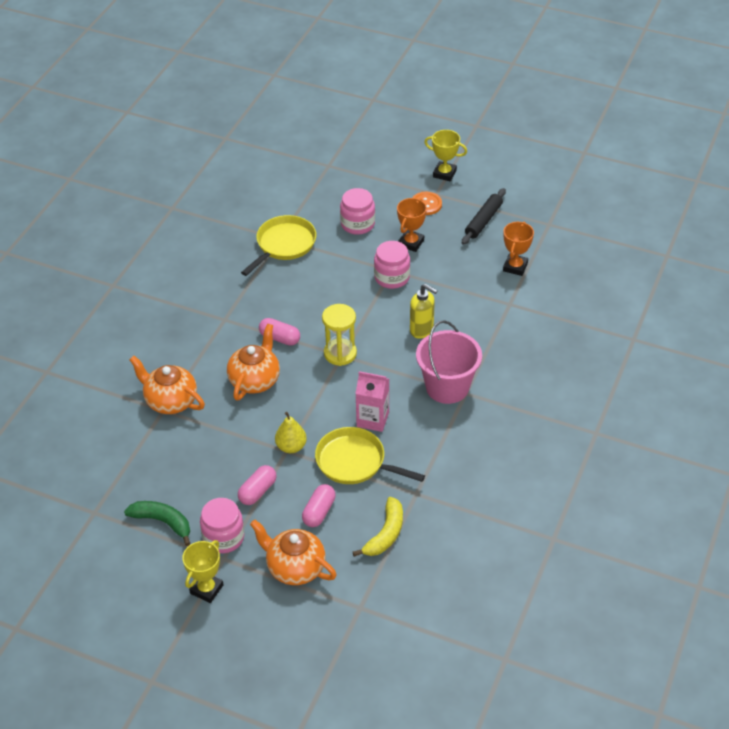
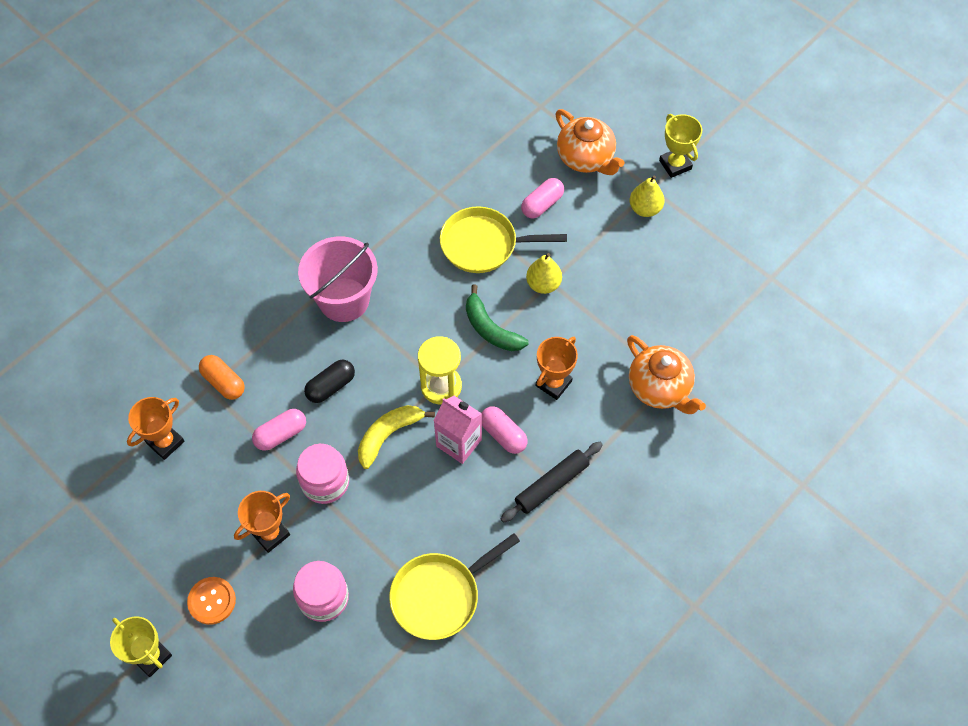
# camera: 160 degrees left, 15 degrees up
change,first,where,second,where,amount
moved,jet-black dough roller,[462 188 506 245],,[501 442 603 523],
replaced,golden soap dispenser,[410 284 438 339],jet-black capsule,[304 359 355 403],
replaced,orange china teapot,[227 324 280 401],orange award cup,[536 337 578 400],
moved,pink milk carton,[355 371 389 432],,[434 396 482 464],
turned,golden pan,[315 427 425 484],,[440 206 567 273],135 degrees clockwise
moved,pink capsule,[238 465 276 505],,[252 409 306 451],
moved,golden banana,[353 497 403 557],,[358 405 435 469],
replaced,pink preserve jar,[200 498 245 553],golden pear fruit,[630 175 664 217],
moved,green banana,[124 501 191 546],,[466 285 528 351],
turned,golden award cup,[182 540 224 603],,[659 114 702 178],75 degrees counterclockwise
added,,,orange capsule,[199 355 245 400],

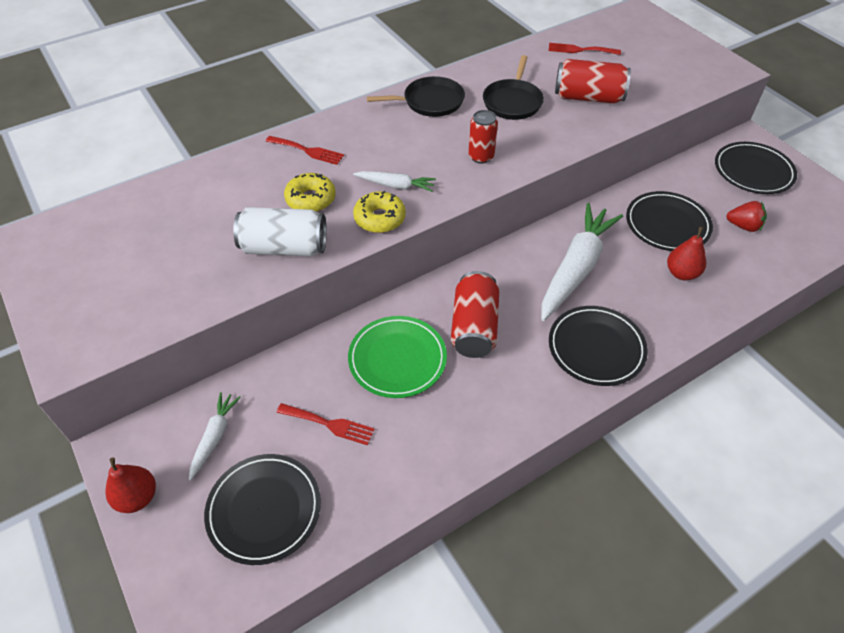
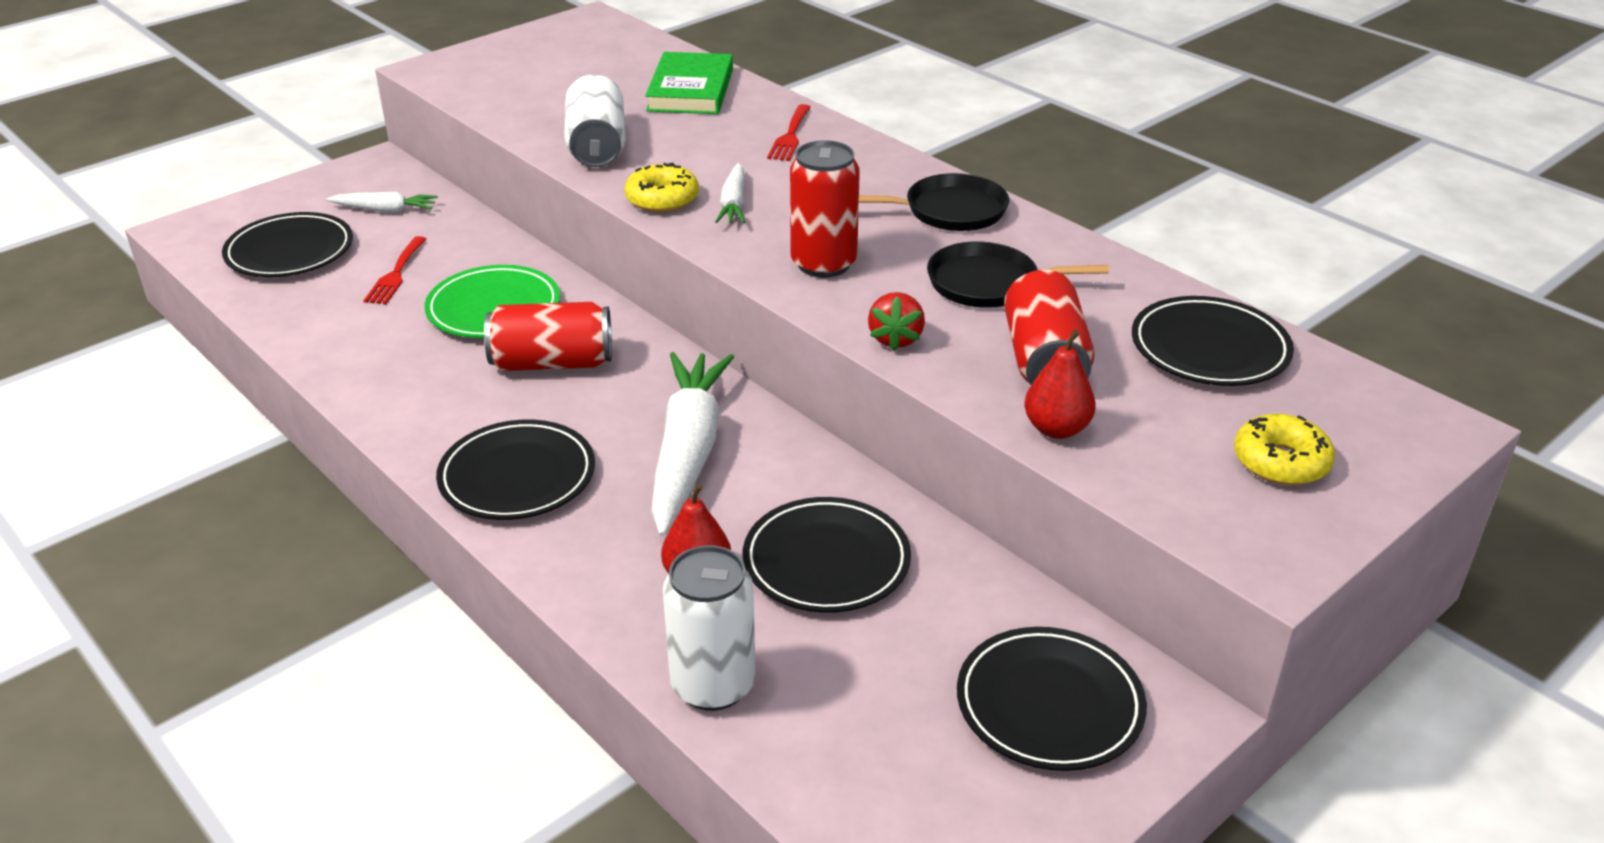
# camera: 80 degrees right, 15 degrees down
change,first,where,second,where,amount
replaced,scarlet dinner fork,[549 43 621 55],jet-black flat dish,[1132 296 1294 386],
turned,jet-black pan,[367 76 465 117],,[859 173 1009 231],75 degrees counterclockwise
resized,scarlet tin,[468 110 498 164],,[790 140 860 278],x1.54
moved,golden doughnut,[284 173 336 212],,[1234 414 1335 485],
moved,scarlet toy strawberry,[726 201 767 232],,[868 292 925 351],
turned,pure white toy carrot,[541 203 623 321],,[651 352 734 537],105 degrees counterclockwise
moved,scarlet pear fruit,[105 457 156 513],,[1024 330 1096 439],
added,,,green hardcover,[645 52 733 114],
added,,,pure white tin,[663 545 756 711],

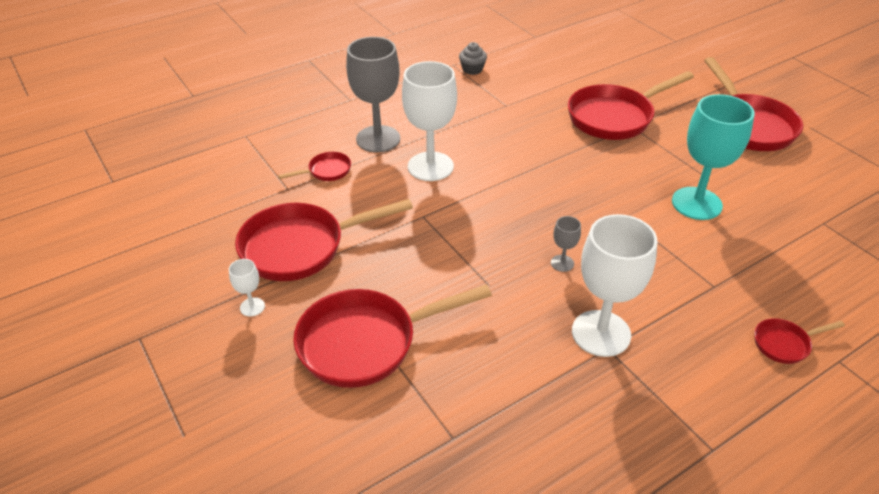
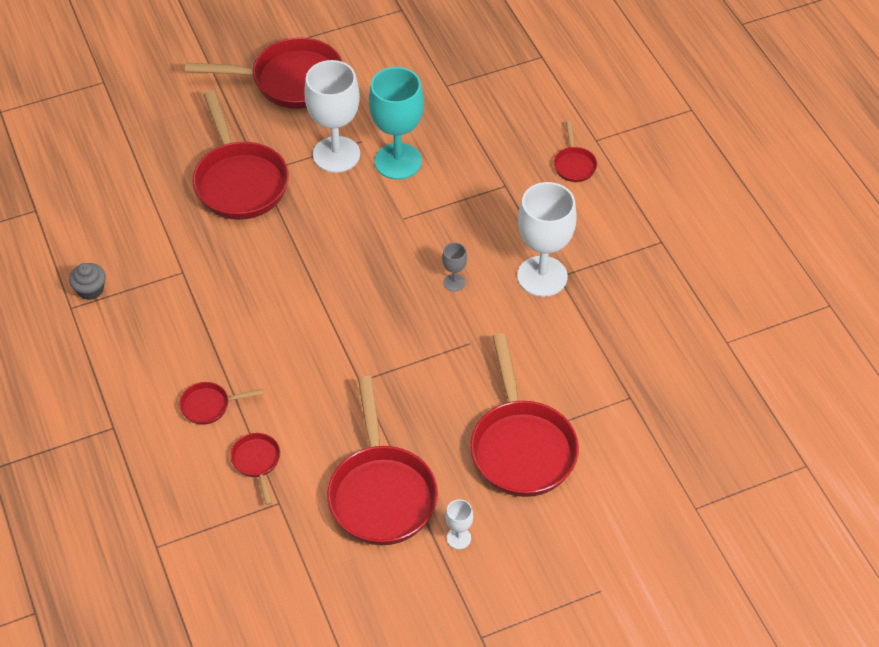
# camera: 80 degrees left, 10 degrees up
change,first,where,second,where,amount
replaced,gray goblet,[346 37 400 152],scarlet pan,[180 382 264 425],
moved,pure white goblet,[402 61 457 181],,[304 60 360 173],

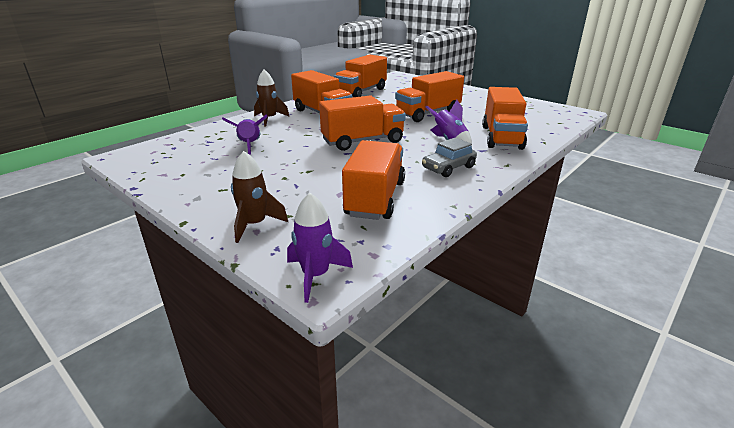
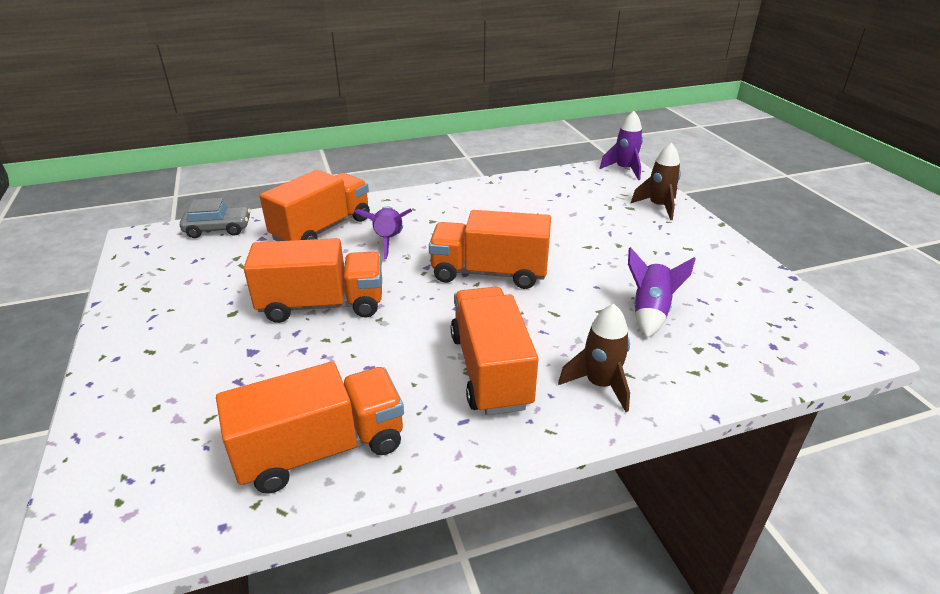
# camera: 150 degrees left, 5 degrees up
change,first,where,second,where,amount
moved,gray car,[422 137 477 177],,[180 198 251 238],
removed,orange lorry,[342 140 405 220],,,

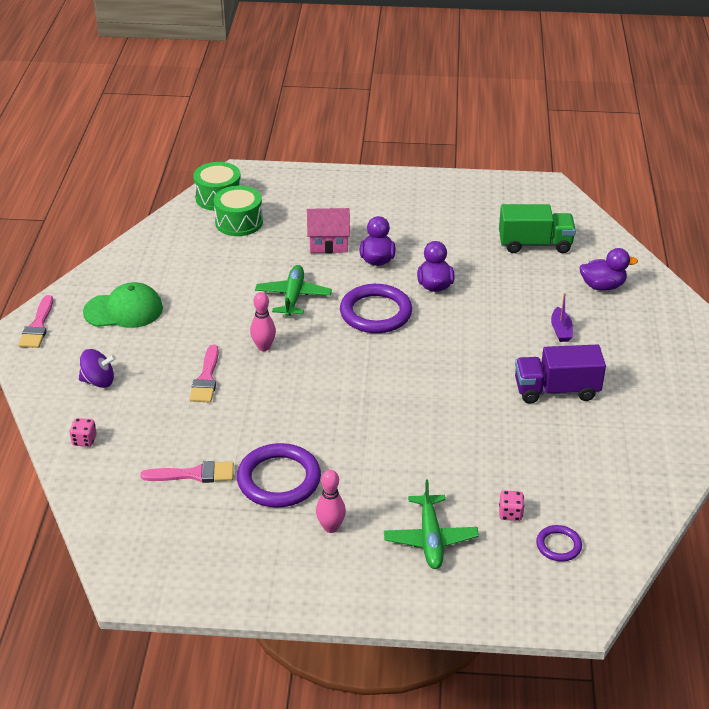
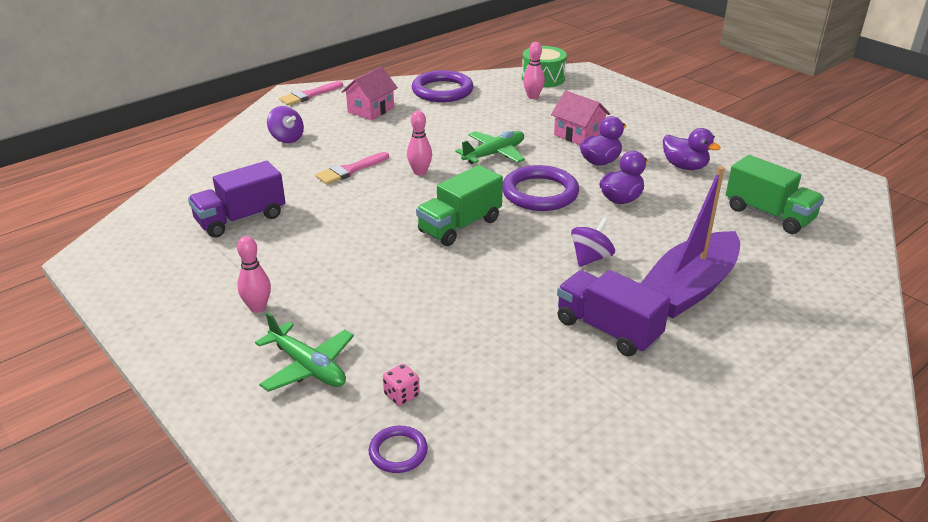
# camera: 45 degrees right, 5 degrees down
change,first,where,second,where,amount
replaced,green snare drum,[213 186 263 236],pink tenpin,[523 42 545 99],
moved,violet toy duck,[580 248 638 291],,[663 128 721 170],
replaced,green cap,[83 282 163 328],pink toy house,[342 67 398 120],
resized,violet sailboat,[551 293 573 342],,[640 166 740 319],x2.49
removed,pink game die,[69 418 97 447],,,
moved,violet hoop,[237 443 321 508],,[412 70 474 102],
replaced,pink brush,[140 461 234 483],violet lorry,[188 161 285 238],
turned,green plane,[384 480 479 569],,[255 312 354 392],90 degrees counterclockwise
added,,,green lorry,[416 165 503 246],
added,,,violet whirligig,[571 217 615 267],

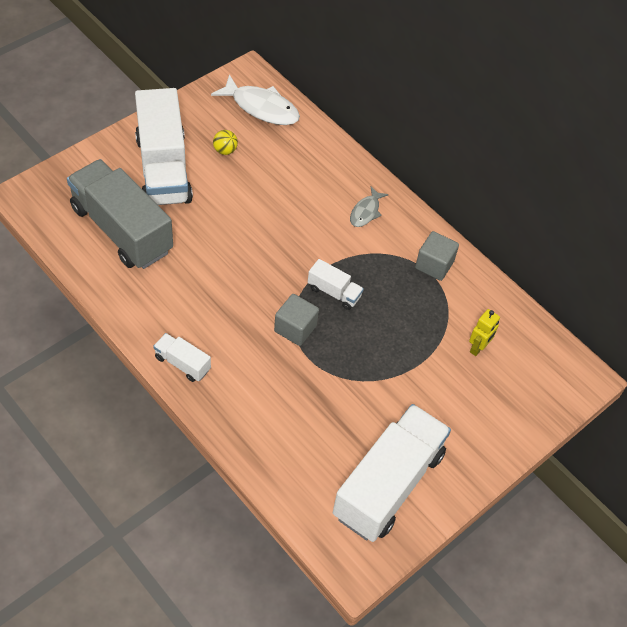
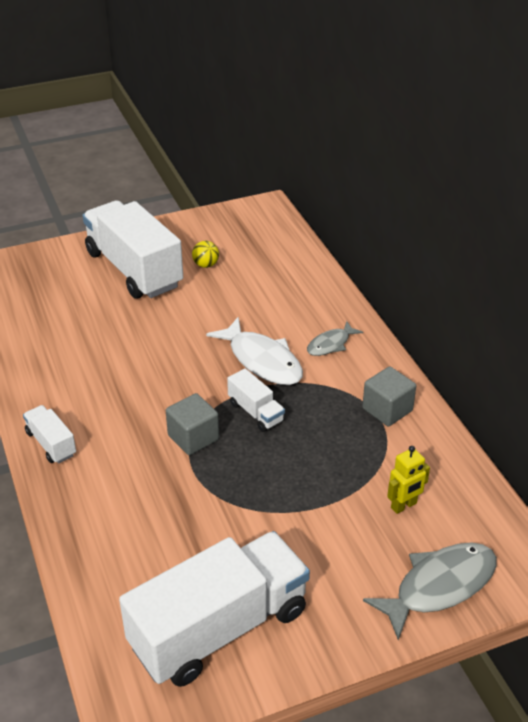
# camera: 25 degrees right, 15 degrees down
change,first,where,second,where,amount
moved,pure white toy fish,[211 74 300 125],,[206 317 303 385],
turned,pure white lorry,[135 88 193 205],,[83 200 183 299],135 degrees clockwise
removed,gray lorry,[67 159 173 269],,,
added,,,gray toy fish,[363 543 497 640],

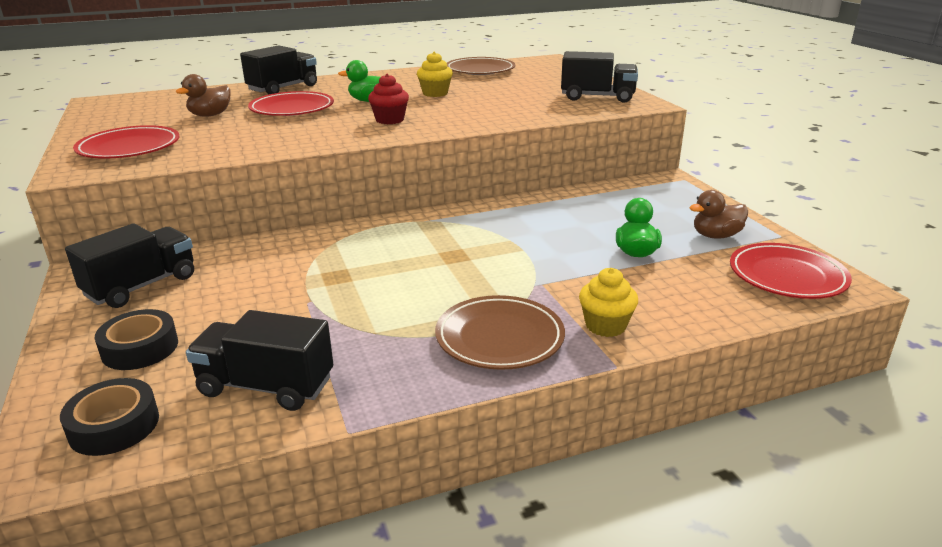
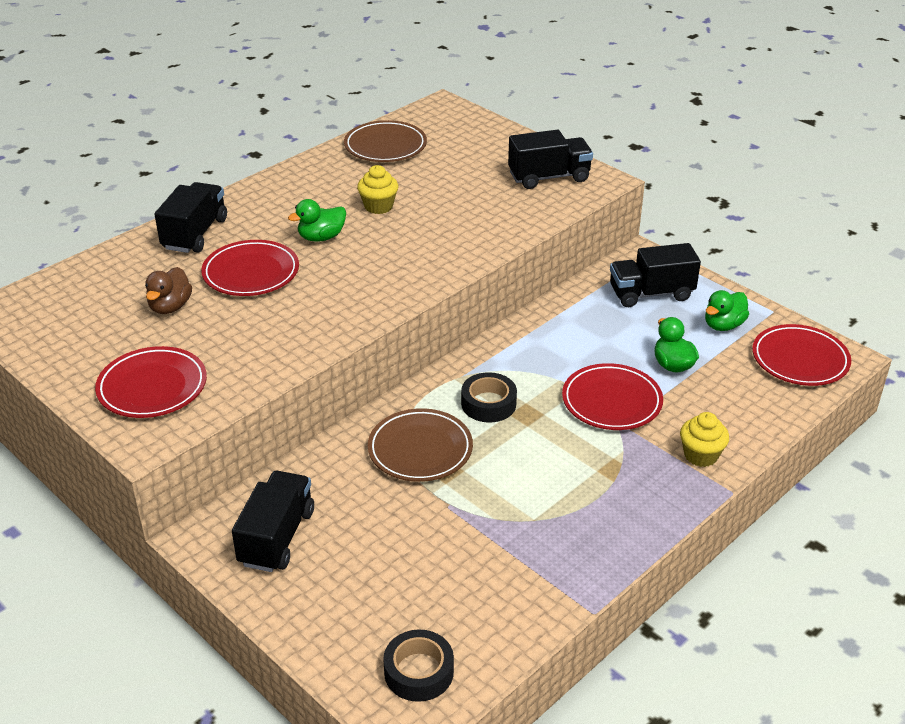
# camera: 25 degrees left, 10 degrees up
change,first,where,second,where,amount
removed,scarlet muffin,[368 74 409 124],,,
recoloured,russet toy duck,[689 190 748 239],green toy duck,[705 290 749 331],
moved,russet flat dish,[435 295 565 370],,[368 408 473 482],
moved,jet-black sticky tape,[95 309 178 370],,[461 372 517 422],
moved,jet-black lorry,[186 310 333 411],,[610 243 701 307],
added,,,scarlet flat dish,[562 363 663 430],

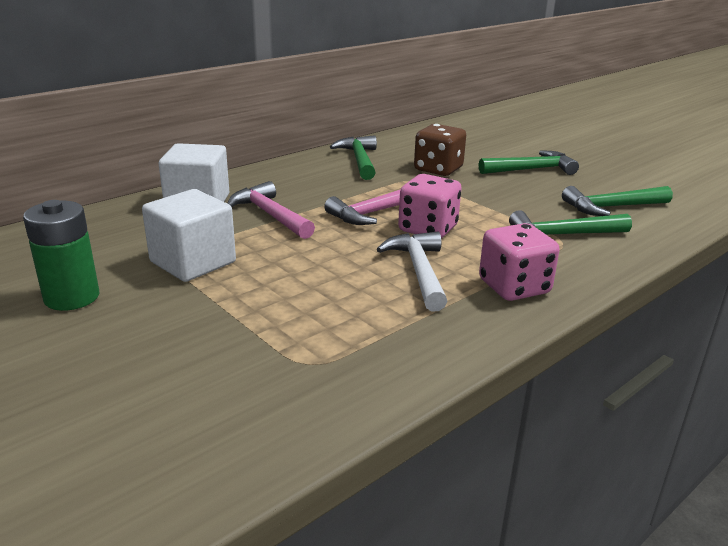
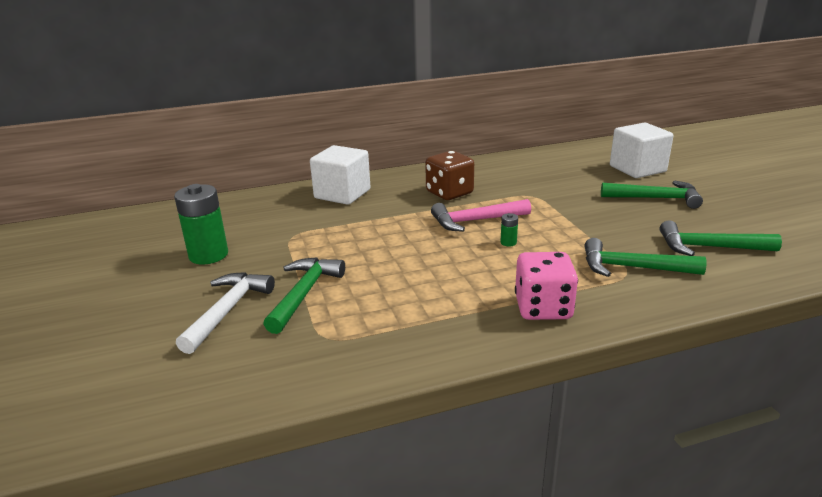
# camera: 25 degrees right, 0 degrees up
change,first,where,second,where,amount
moved,russet game die,[414 124 466 176],,[425 151 474 200],
moved,green claw hammer,[330 135 377 180],,[263 257 345 334],
replaced,pink game die,[398 174 462 238],green power cell,[500 213 518 247],
removed,pink claw hammer,[227 181 315 239],,,
moved,pure white solid cube,[142 189 236 282],,[610 123 674 178],
moved,pure white claw hammer,[377 232 448 312],,[176 272 275 354],

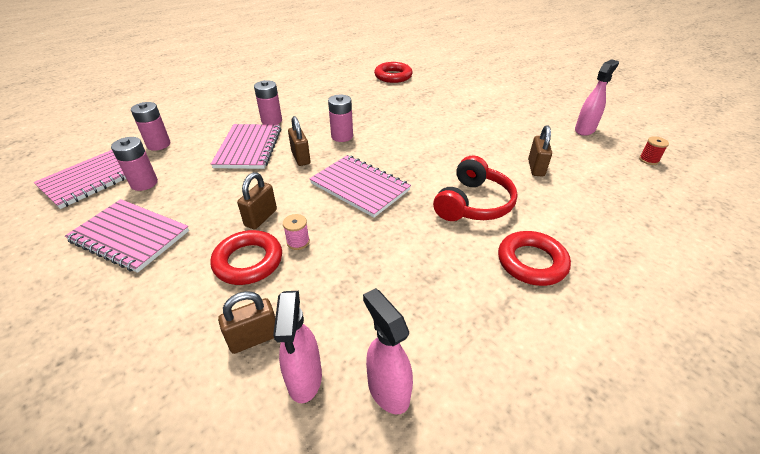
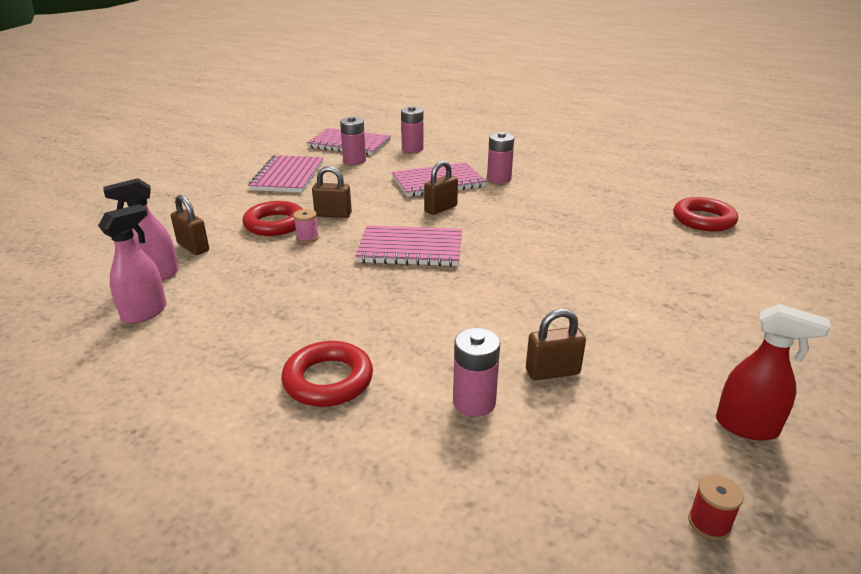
# camera: 70 degrees right, 10 degrees down
change,first,where,second,where,amount
recoloured,pink spray bottle,[575 59 619 136],scarlet spray bottle,[716 304 831 441],
moved,pink power cell,[328 95 353 142],,[453 328 500 417],
turned,pink exercise book,[309 155 411 218],,[355 225 462 267],75 degrees clockwise
removed,scarlet headphones,[433 155 518 221],,,

